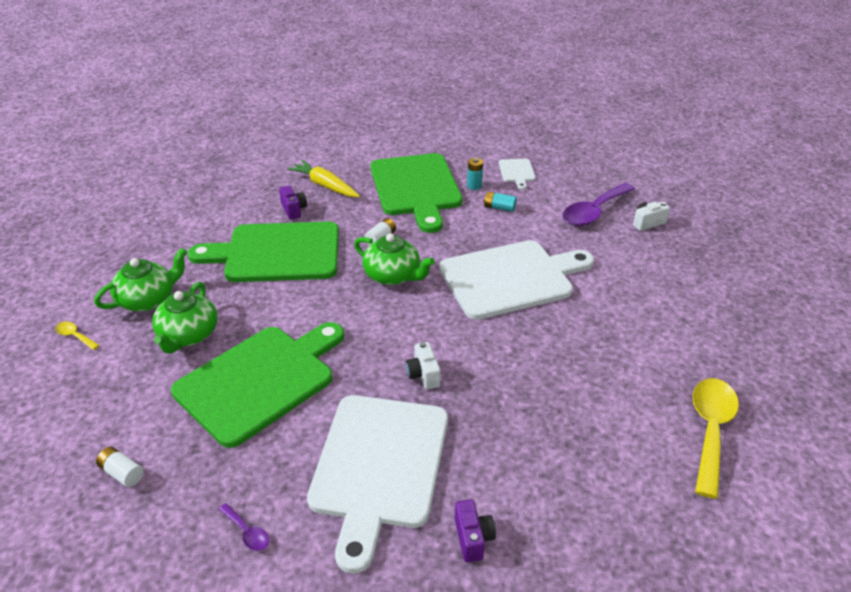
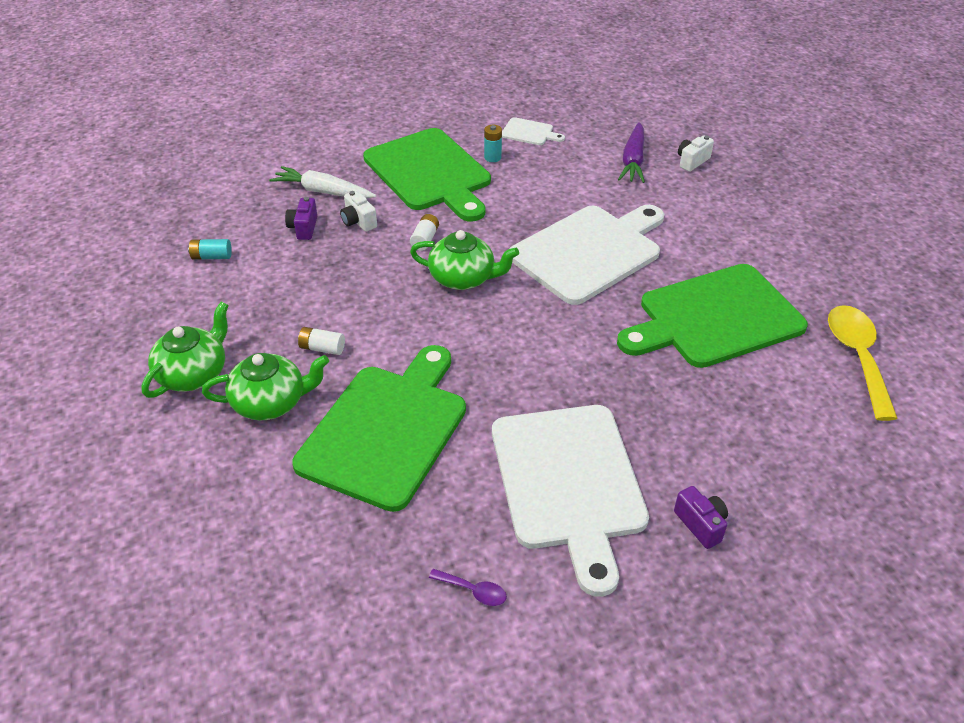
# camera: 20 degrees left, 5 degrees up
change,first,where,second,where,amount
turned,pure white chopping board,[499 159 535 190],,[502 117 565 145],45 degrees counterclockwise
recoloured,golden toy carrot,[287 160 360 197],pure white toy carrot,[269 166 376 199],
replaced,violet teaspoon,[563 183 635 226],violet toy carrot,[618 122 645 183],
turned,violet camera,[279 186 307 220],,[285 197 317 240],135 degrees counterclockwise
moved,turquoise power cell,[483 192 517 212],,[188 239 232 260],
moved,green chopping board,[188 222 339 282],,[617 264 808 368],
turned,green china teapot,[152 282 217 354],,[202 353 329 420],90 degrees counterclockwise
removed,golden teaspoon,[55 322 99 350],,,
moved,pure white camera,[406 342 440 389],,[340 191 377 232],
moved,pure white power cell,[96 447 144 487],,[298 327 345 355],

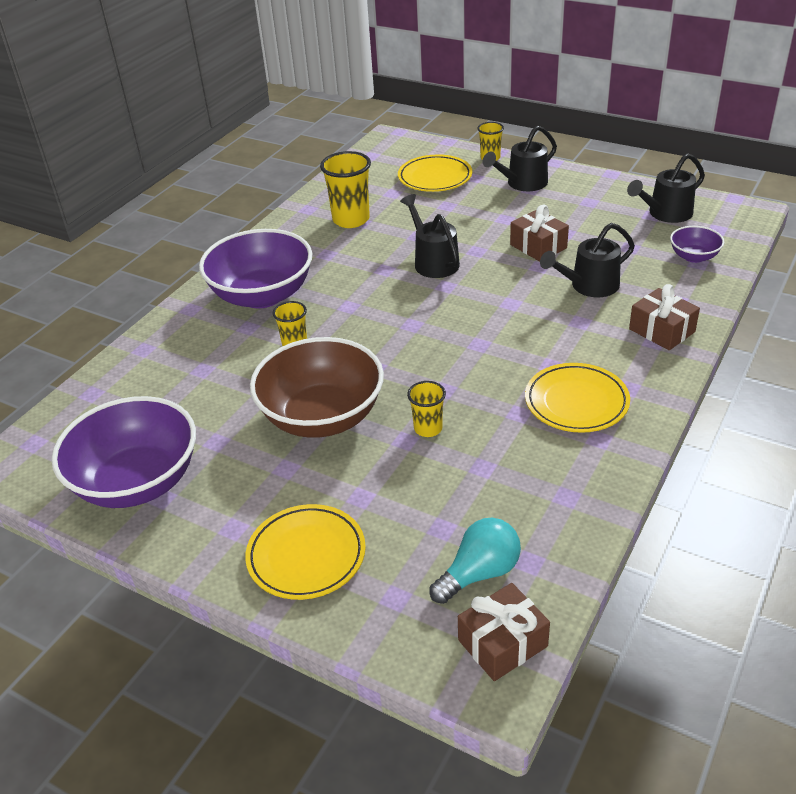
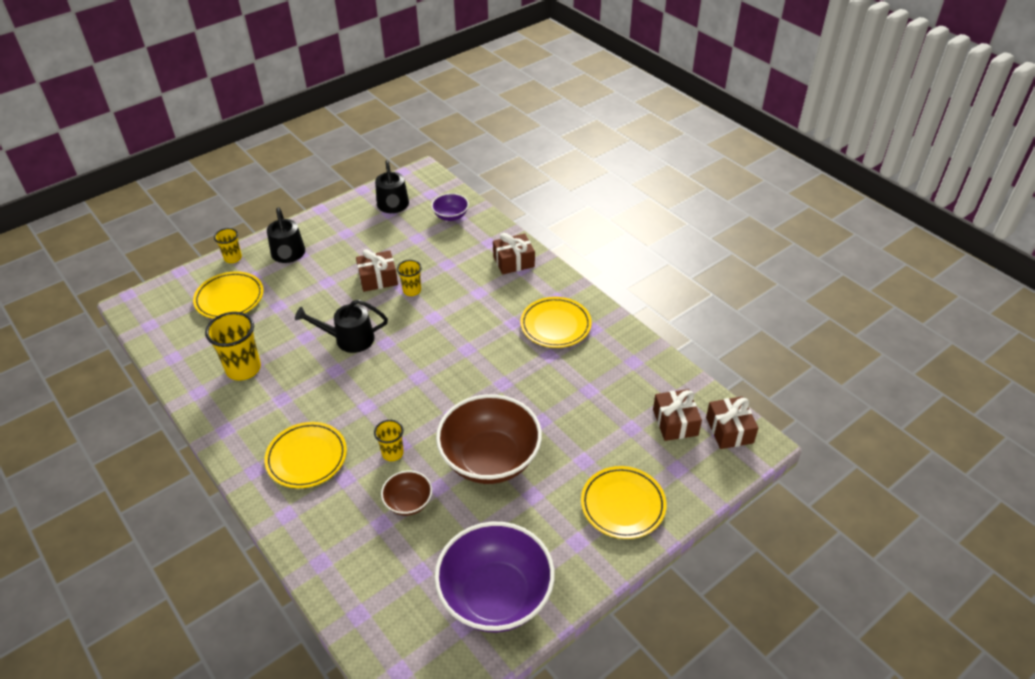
# camera: 70 degrees left, 5 degrees up
change,first,where,second,where,amount
removed,jet-black sprinkling can,[540 223 635 297],,,
replaced,violet serving bowl,[199 229 312 308],golden flat dish,[265 422 347 488],
moved,golden beaker,[407 381 446 437],,[397 260 422 296],
replaced,turquoise lightbulb,[429 518 521 604],russet present,[653 389 702 441],
added,,,russet serving bowl,[381 471 432 516],

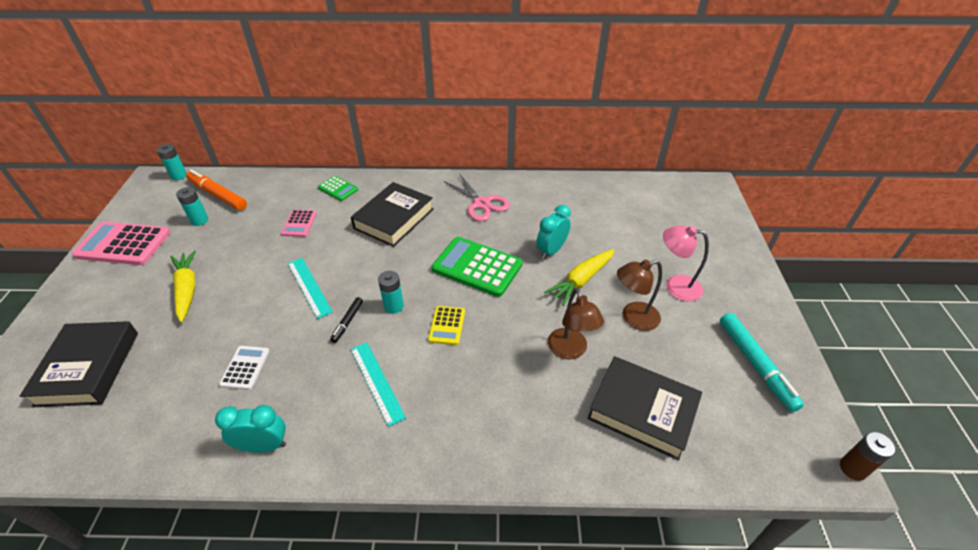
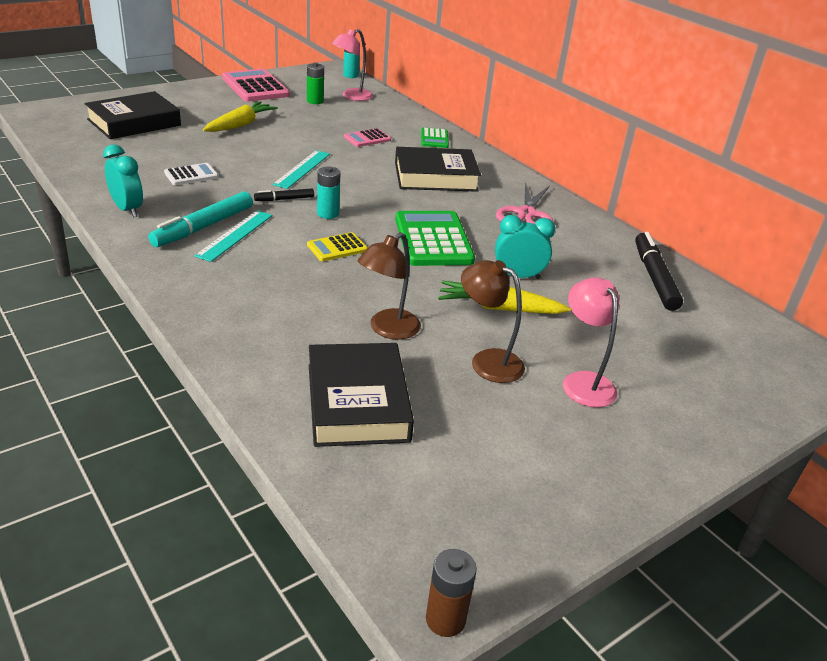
# camera: 50 degrees right, 10 degrees down
change,first,where,second,where,amount
replaced,orange marker pen,[186 169 247 210],pink lamp,[332 29 373 101],
recoloured,turquoise power cell,[176 187 208 226],green power cell,[307 62 324 104],
moved,turquoise marker pen,[720 313 804 412],,[148 191 253 247],
added,,,jet-black marker pen,[635 232 683 311],

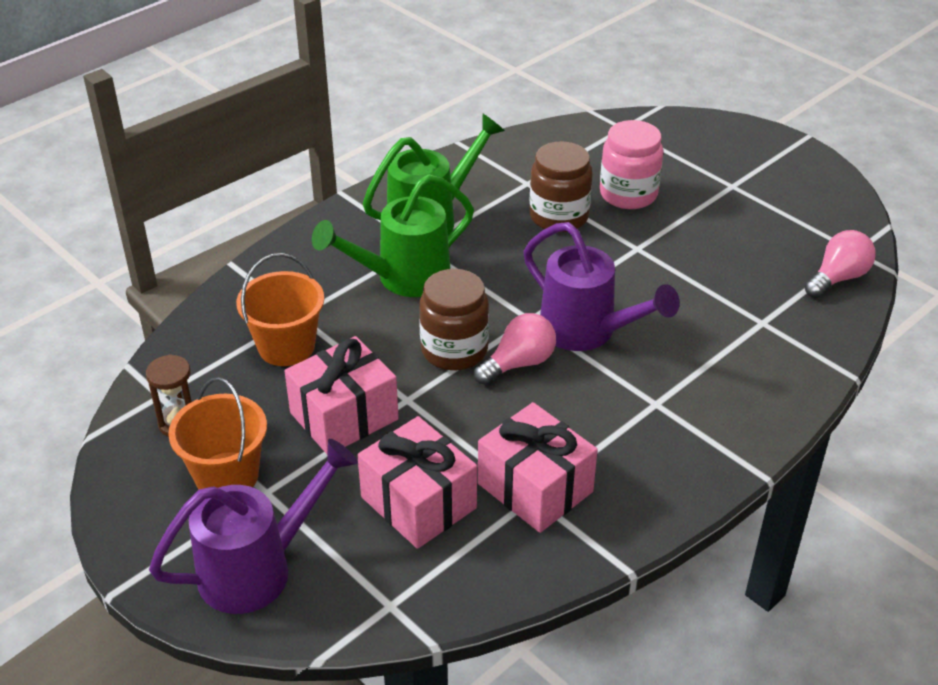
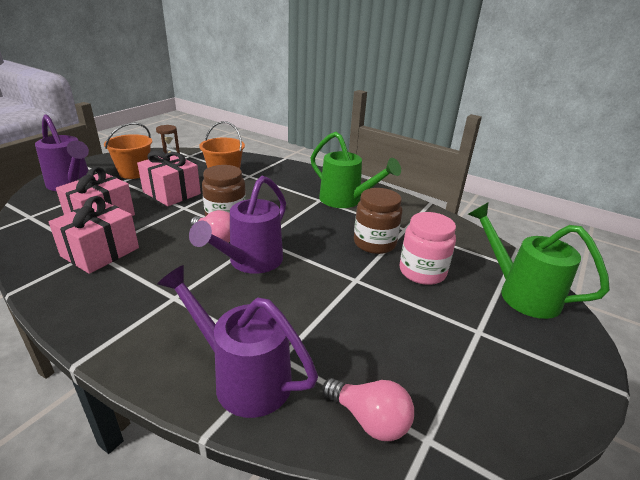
# camera: 75 degrees right, 10 degrees down
change,first,where,second,where,amount
moved,green sprinkling can,[312 174 474 297],,[468 202 610 319],
added,,,violet sprinkling can,[157 265 318 418],

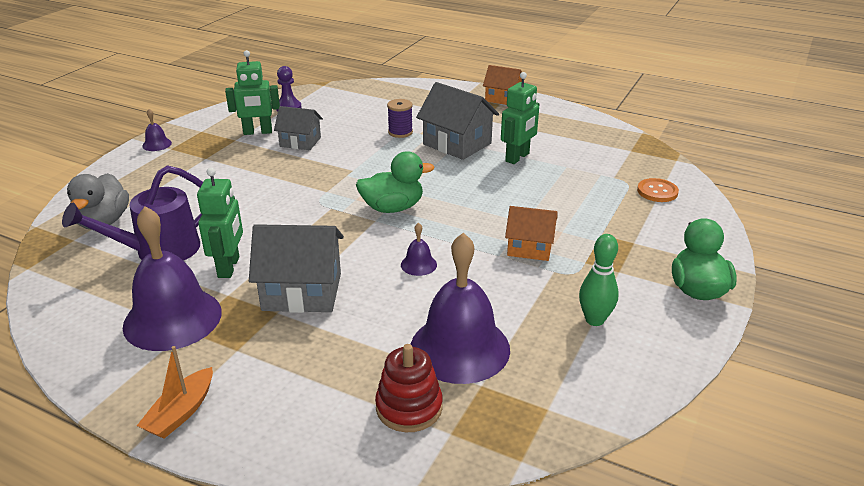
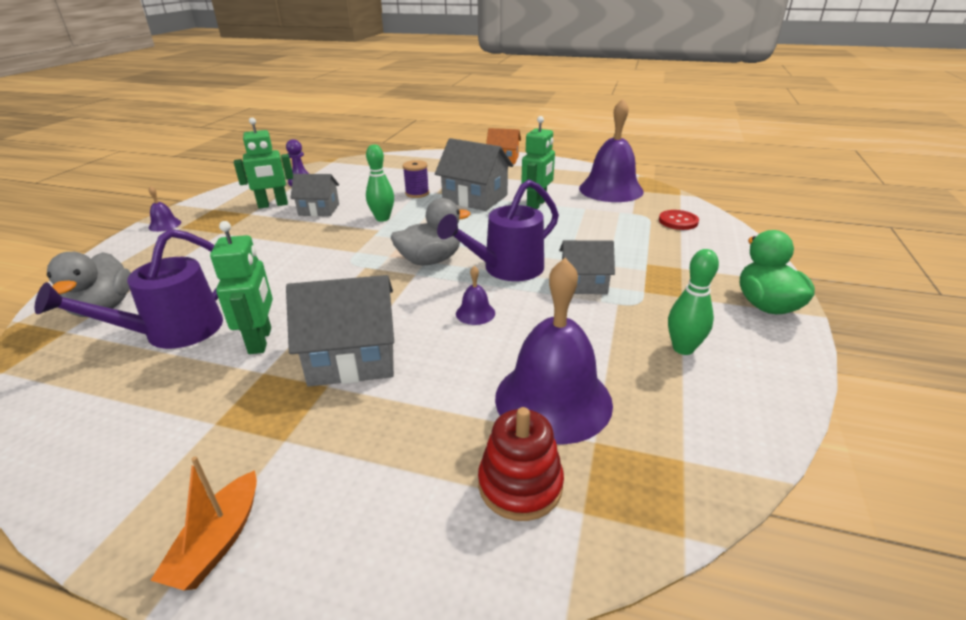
# camera: 10 degrees left, 0 degrees up
change,first,where,second,where,amount
recoloured,green toy duck,[356 151 434 213],gray toy duck,[391 198 470 265],
recoloured,orange button,[637 178 679 202],scarlet button,[659 210 699 230],
moved,violet bell,[123 206 222 351],,[579 98 644 202],
recoloured,orange toy house,[505 206 557 261],gray toy house,[559 240 615 294],
added,,,green tenpin,[366 144 394 222],
added,,,violet sprinkling can,[437 179 559 281],

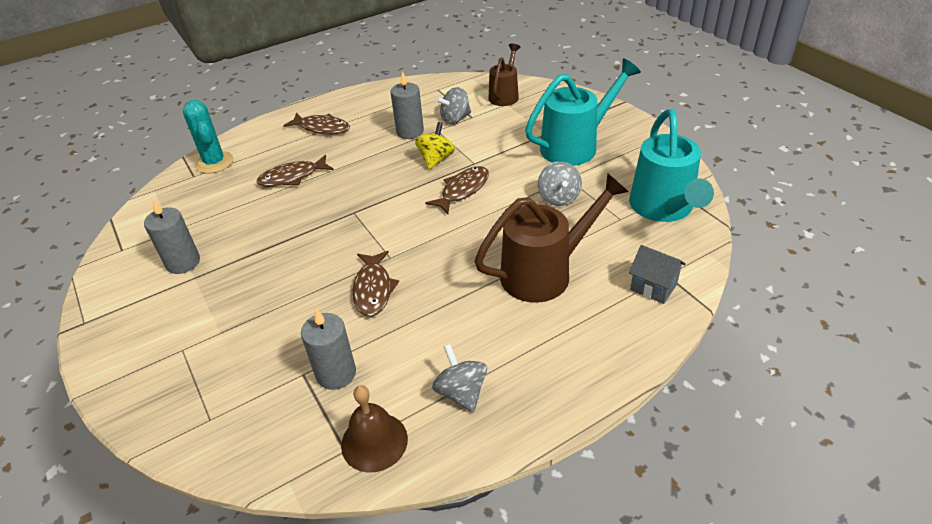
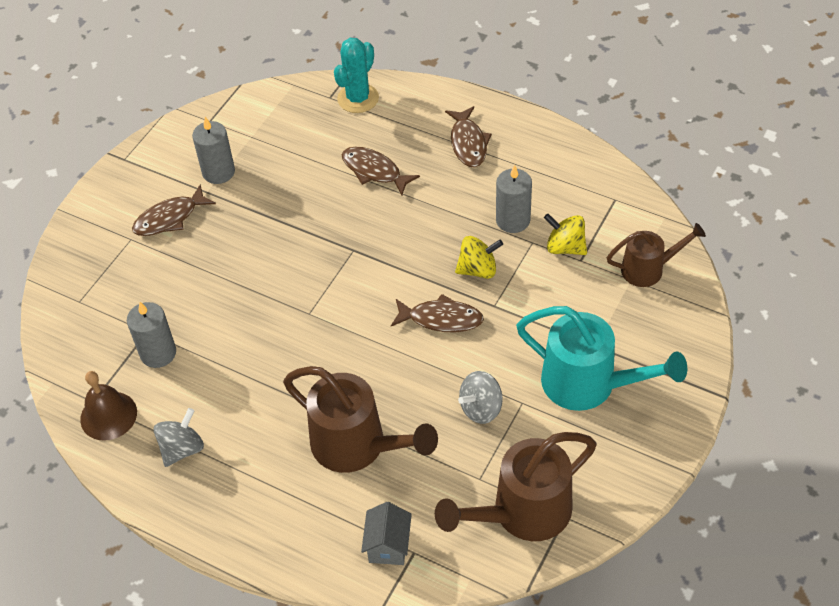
# camera: 60 degrees right, 10 degrees up
change,first,where,second,where,amount
recoloured,gray whirligig,[436 87 471 124],golden whirligig,[544 213 587 255],
recoloured,turquoise sprinkling can,[629 109 714 222],russet sprinkling can,[435 432 597 541],
moved,russet toy fish,[352 251 399 317],,[132 184 216 236],

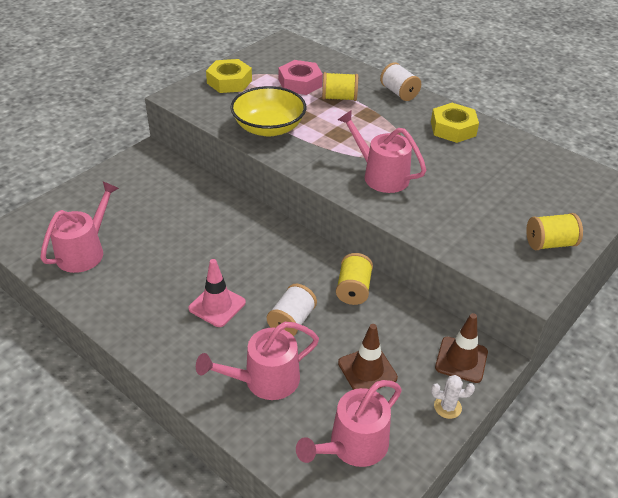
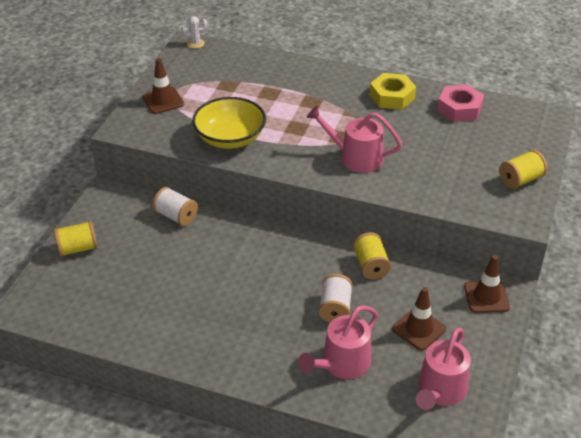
# camera: 20 degrees left, 0 degrees up
change,first,where,second,where,amount
replaced,golden nut,[206 59 252 93],russet road cone,[142 58 184 114],
moved,pink nut,[279 60 323 95],,[437 84 484 122],
moved,pure white bobbin,[380 62 421 101],,[153 187 198 226],
moved,golden bobbin,[322 72 358 101],,[54 221 98 257],
removed,pink sprinkling can,[40 181 119 273],,,
removed,pink road cone,[189 259 246 327],,,
moved,pure white saguaro cactus,[431 375 475 419],,[181 16 207 49],

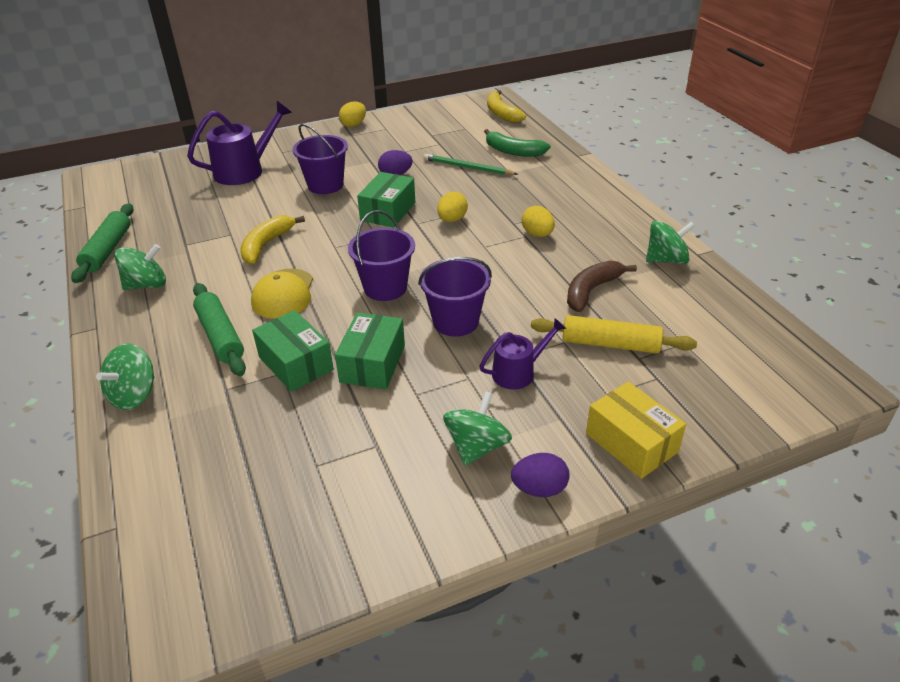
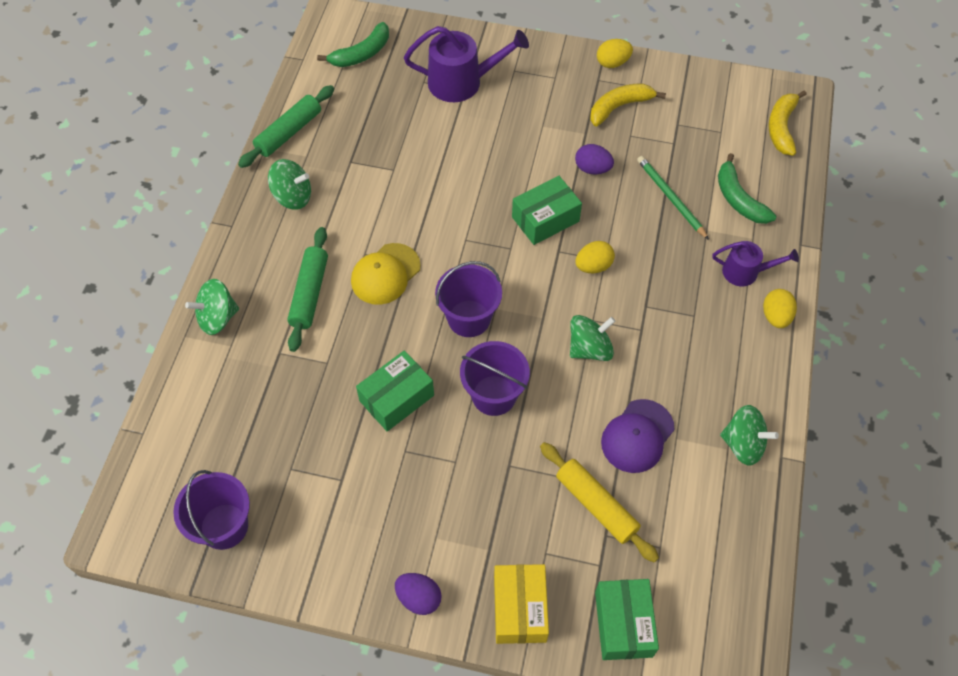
# camera: 35 degrees right, 20 degrees up
change,first,where,second,where,amount
moved,violet bucket,[293 124 348 194],,[173 470 250 550],
moved,golden egg,[522 206 555 237],,[763 289 797 328],
moved,golden banana,[240 215 305 264],,[590 83 666 126],
replaced,russet banana,[567 261 637 312],violet cap,[601 399 675 473],
moved,green parcel,[252 310 334 392],,[595 579 659 660],
moved,violet sprinkling can,[479 318 566 390],,[712 241 799 286],
moved,green whirligig,[443 391 512 465],,[570 315 616 361],
added,,,green banana,[317 22 389 67],

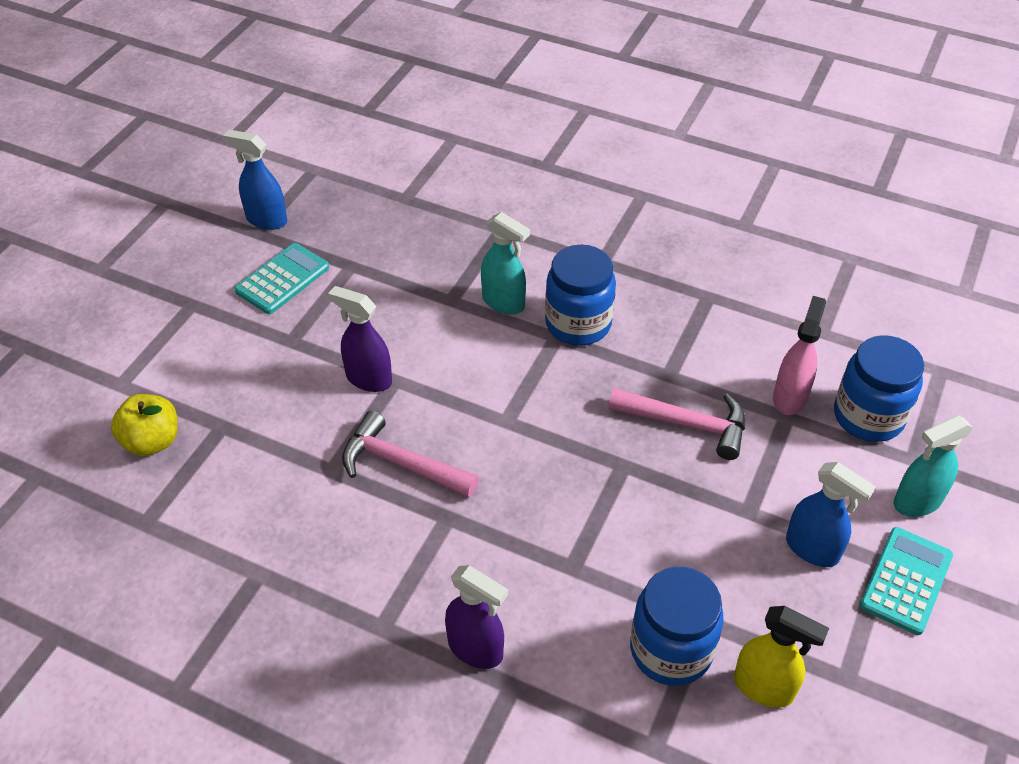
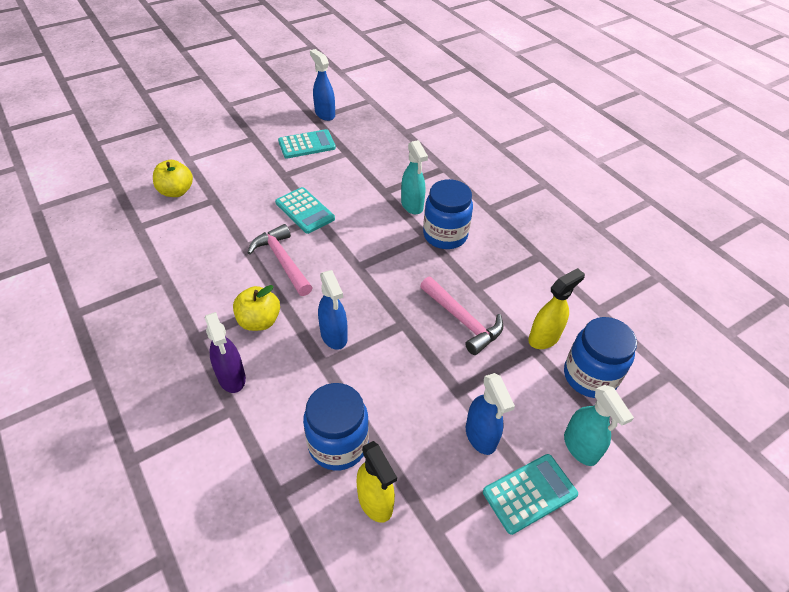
# camera: 30 degrees right, 0 degrees up
change,first,where,second,where,amount
replaced,violet spray bottle,[328 286 392 392],turquoise calculator,[275 187 335 234],
recoloured,pink spray bottle,[773 296 826 415],golden spray bottle,[528 268 585 349],
turned,turquoise spray bottle,[893 415 974 517],,[564 385 634 466],120 degrees counterclockwise
added,,,blue spray bottle,[318 270 348 350],
added,,,golden apple fruit,[233 285 280 331],

